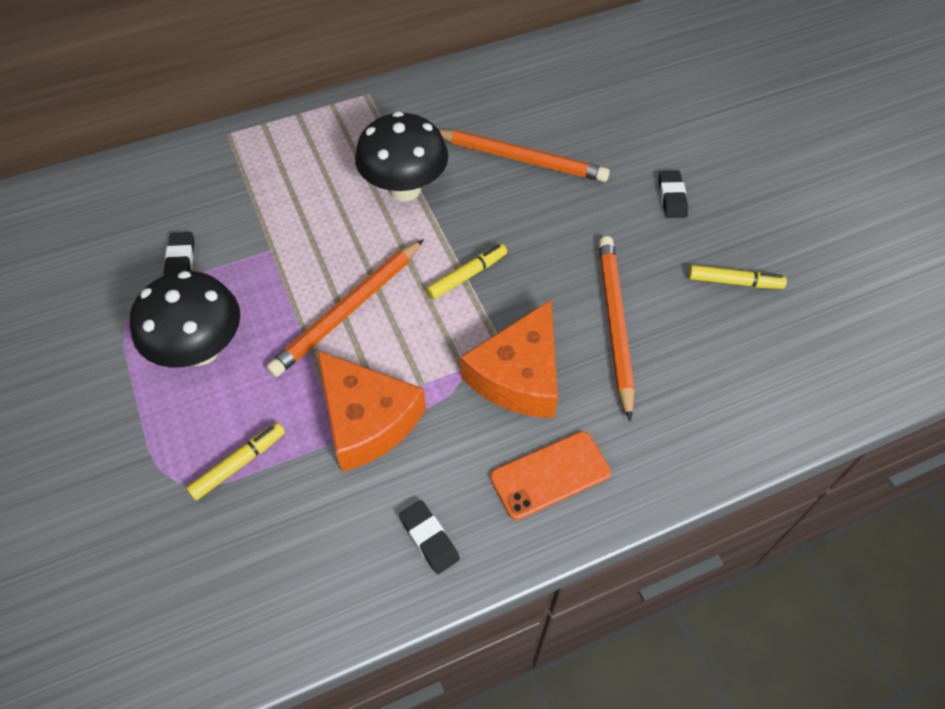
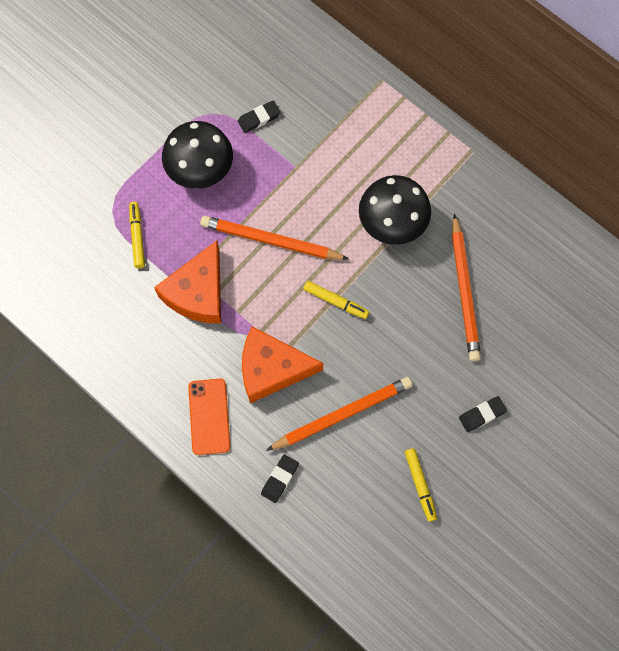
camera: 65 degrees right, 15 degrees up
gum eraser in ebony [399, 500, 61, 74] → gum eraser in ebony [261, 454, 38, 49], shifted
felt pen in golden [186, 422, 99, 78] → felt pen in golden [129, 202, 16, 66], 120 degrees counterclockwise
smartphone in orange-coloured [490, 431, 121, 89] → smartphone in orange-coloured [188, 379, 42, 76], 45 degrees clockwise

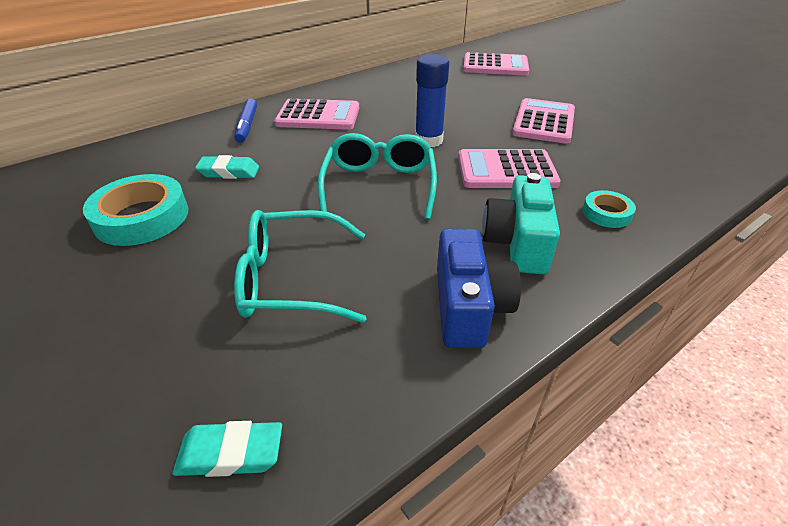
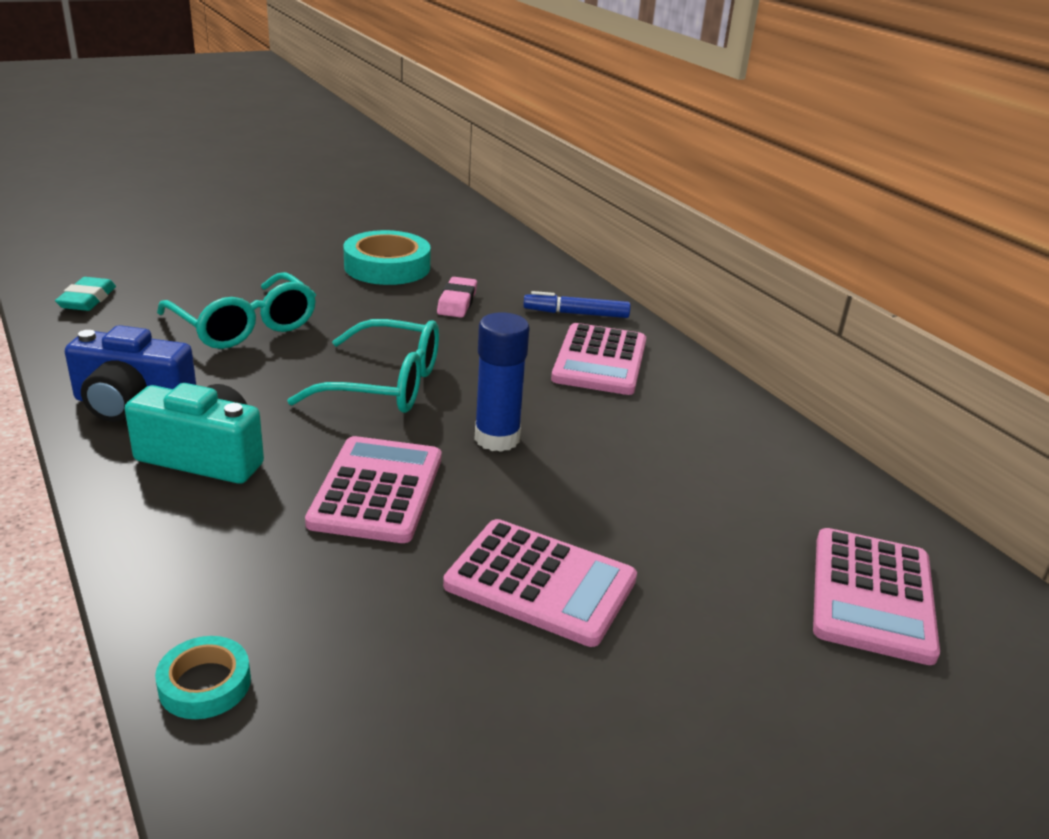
camera: 95 degrees right, 10 degrees down
roll of tape in teal [583, 190, 53, 38] → roll of tape in teal [155, 636, 96, 83], shifted
gum eraser in teal [195, 155, 64, 24] → gum eraser in pink [437, 277, 40, 41]
glasses in teal [234, 210, 132, 113] → glasses in teal [157, 272, 159, 77], 135 degrees clockwise

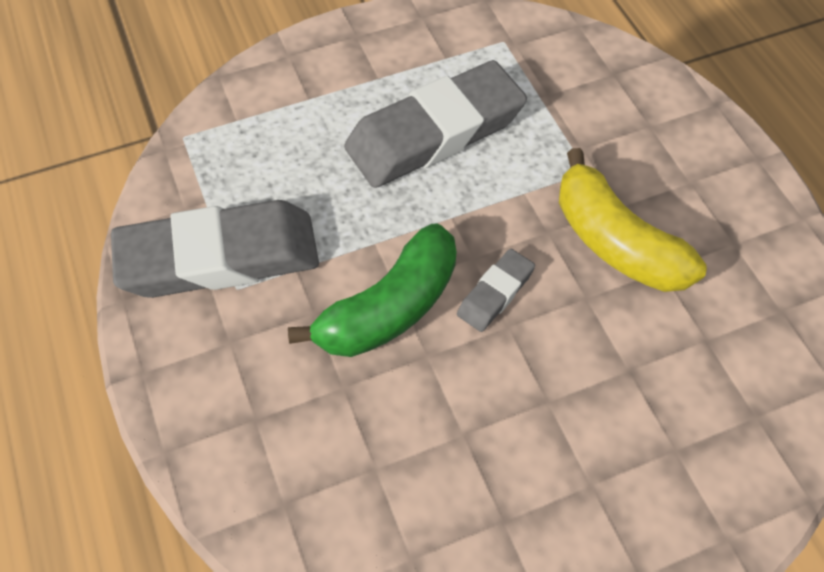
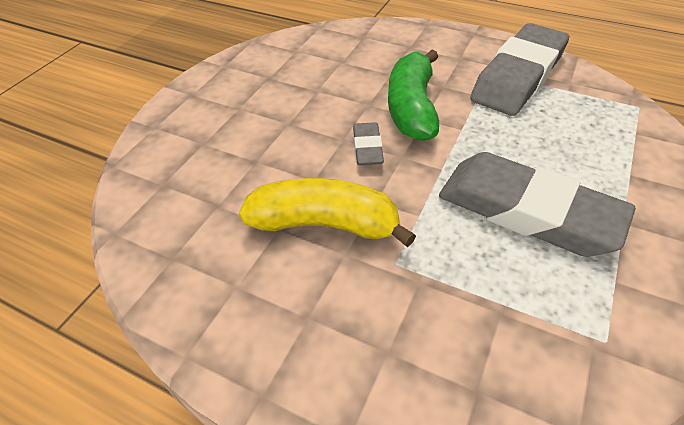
camera: 140 degrees right, 10 degrees down
gum eraser in gray [344, 60, 183, 128] → gum eraser in gray [439, 152, 197, 105], 75 degrees counterclockwise

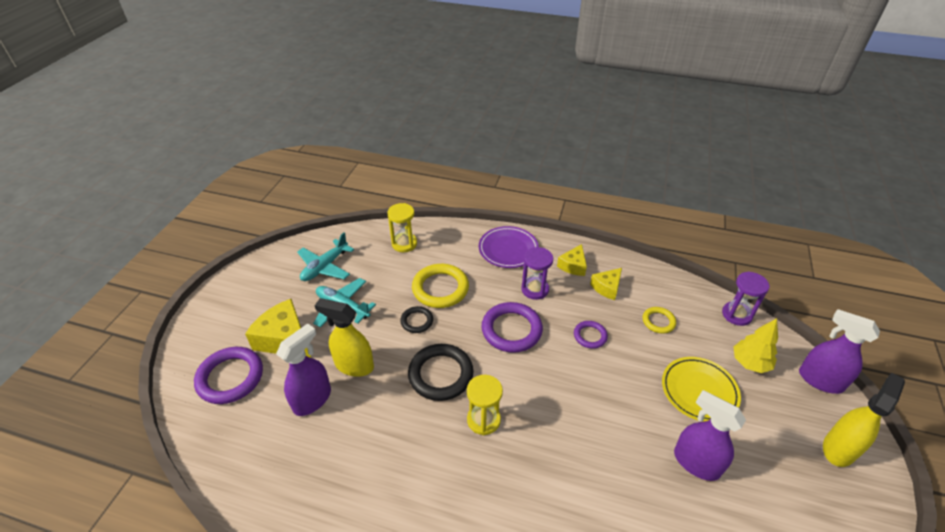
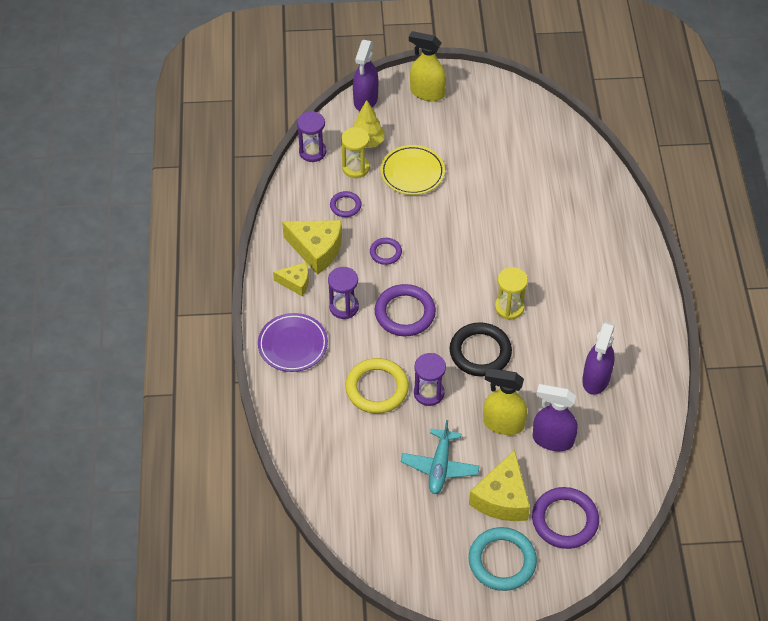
camera: 110 degrees left, 10 degrees up
toy plane in teal [297, 232, 57, 49] → -
- → torus in teal [468, 527, 69, 64]
hourglass in golden [387, 203, 30, 49] → hourglass in golden [341, 127, 29, 51], shifted
spray bottle in royal purple [674, 390, 72, 91] → spray bottle in royal purple [582, 322, 33, 73], shifted
torus in ebony [400, 306, 33, 27] → hourglass in royal purple [414, 353, 32, 53]
torus in golden [643, 307, 33, 27] → torus in royal purple [330, 191, 32, 26]
spray bottle in golden [314, 298, 60, 79] → spray bottle in golden [483, 368, 44, 67], 105 degrees clockwise
cheese wedge in golden [590, 268, 32, 32] → cheese wedge in golden [282, 220, 60, 55], x1.71

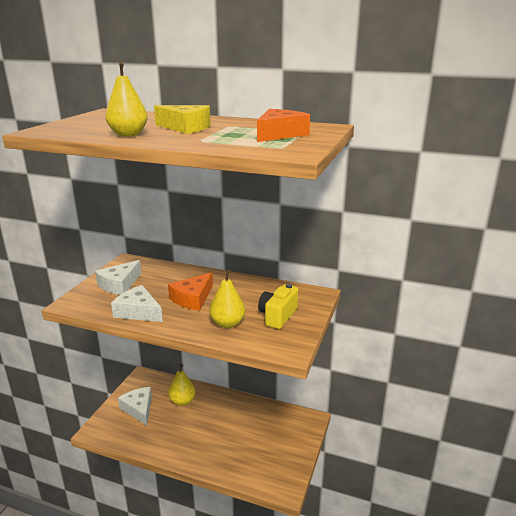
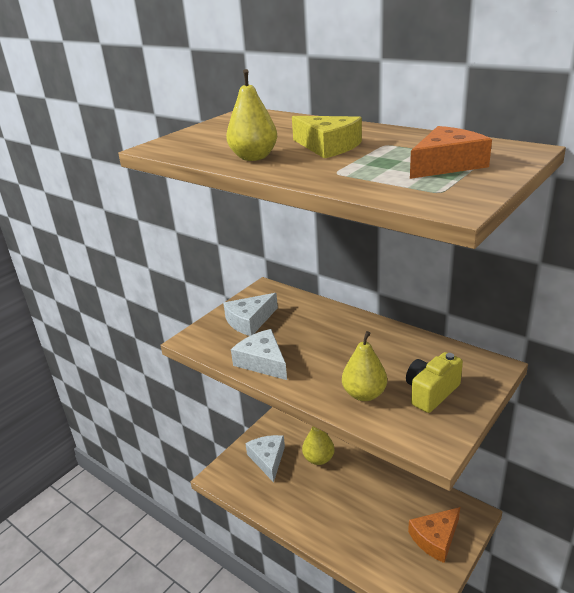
camera: 20 degrees right, 5 degrees up
cheese wedge in orange-coloured [168, 272, 45, 39] → cheese wedge in orange-coloured [408, 507, 52, 56], shifted

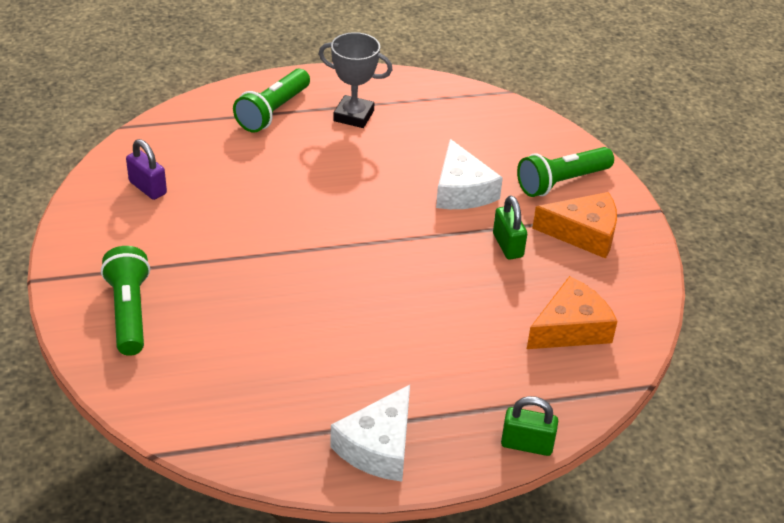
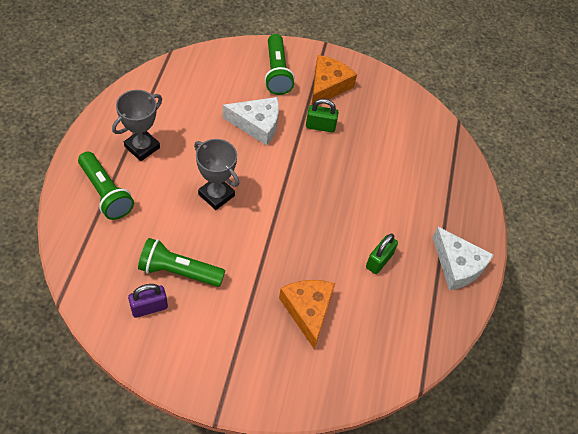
camera: 70 degrees left, 15 degrees up
- → trophy in gray [194, 139, 45, 71]
pocket torch in emerald [101, 246, 49, 110] → pocket torch in emerald [138, 238, 87, 49], shifted
small lock in emerald [501, 396, 57, 60] → small lock in emerald [366, 234, 32, 40], shifted
cheese wedge in orange-coloured [527, 276, 90, 73] → cheese wedge in orange-coloured [279, 280, 56, 69], shifted

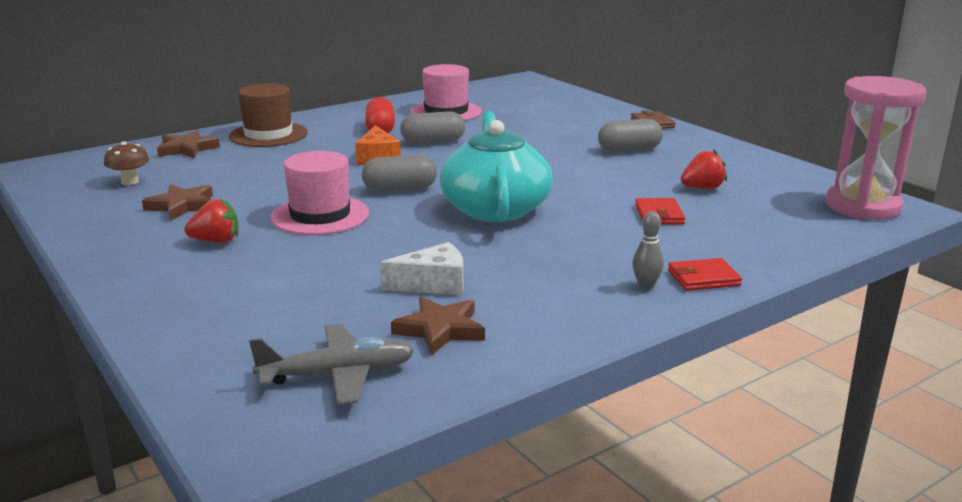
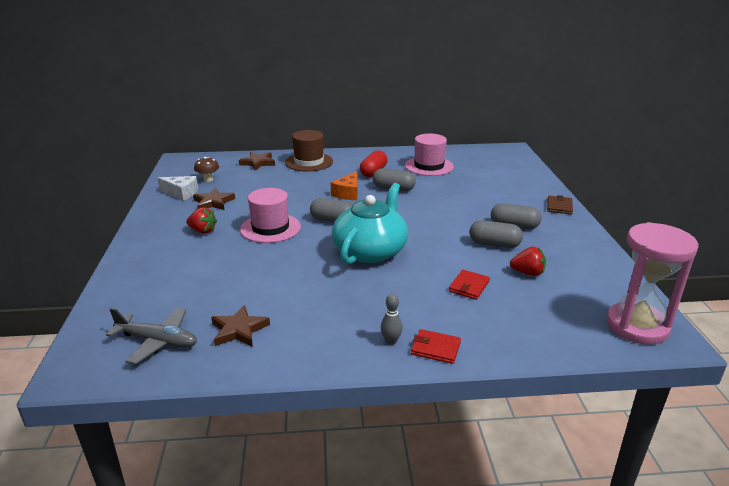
camera: 30 degrees right, 5 degrees up
- → pill shape in gray [470, 220, 53, 28]
cheese wedge in snow-white [380, 242, 83, 53] → cheese wedge in snow-white [157, 176, 41, 25], shifted

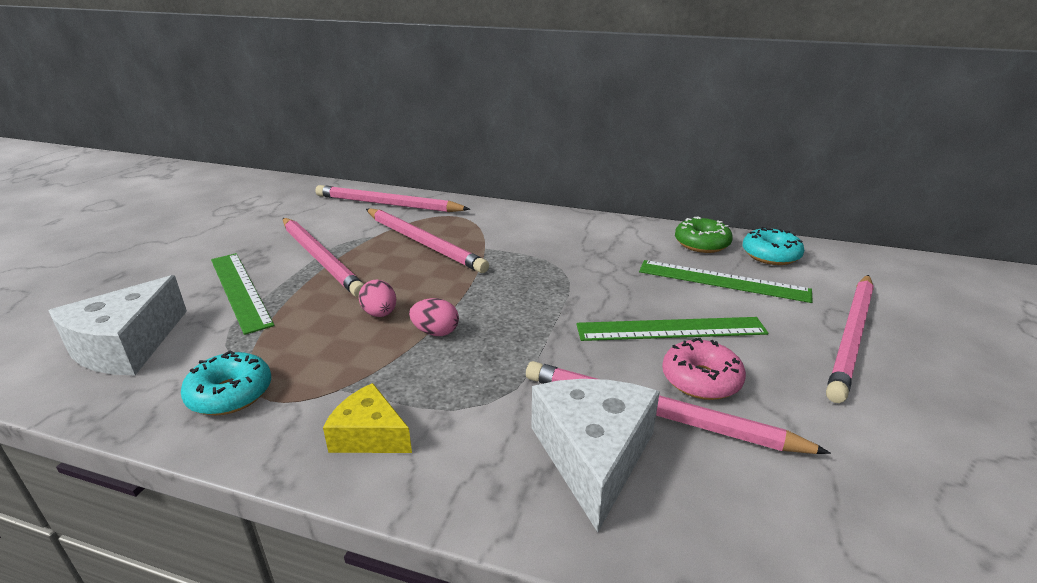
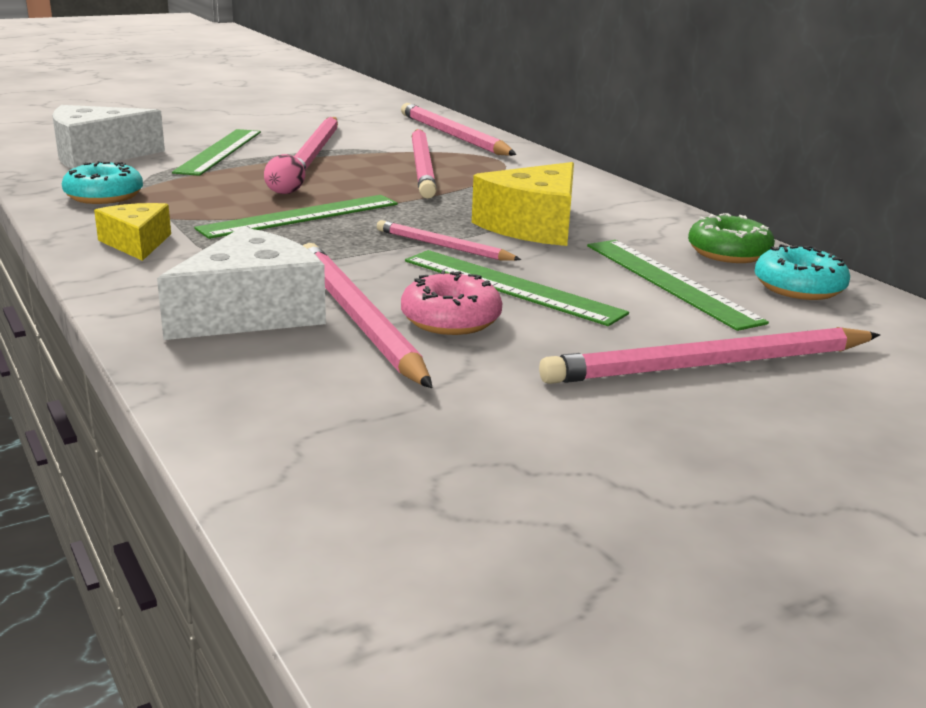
camera: 40 degrees right, 5 degrees down
- → wooden pencil in pink [377, 220, 144, 41]
- → cheese wedge in golden [472, 162, 102, 84]
egg shape in pink [409, 298, 50, 38] → ruler in emerald [194, 195, 204, 44]

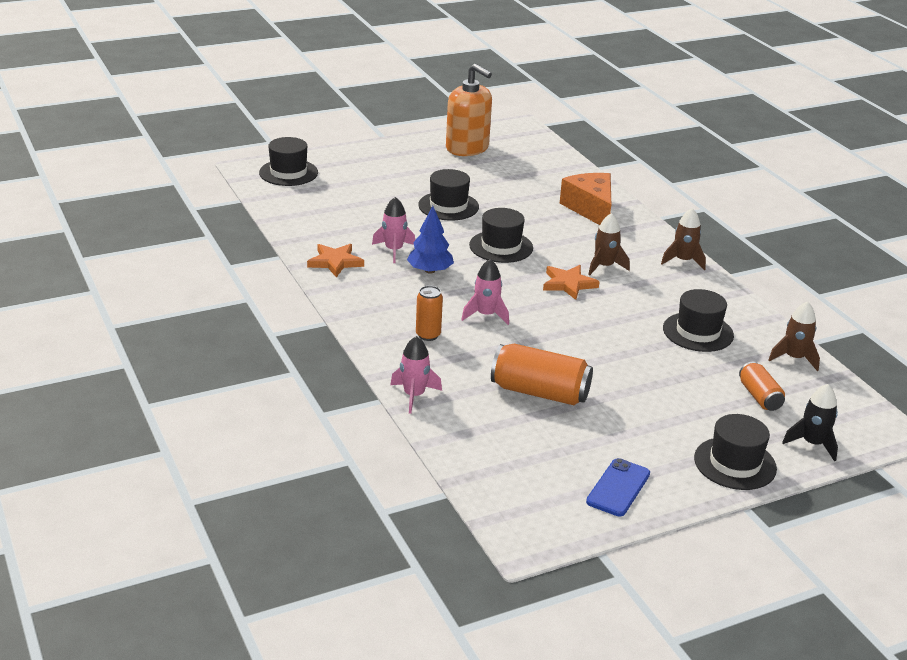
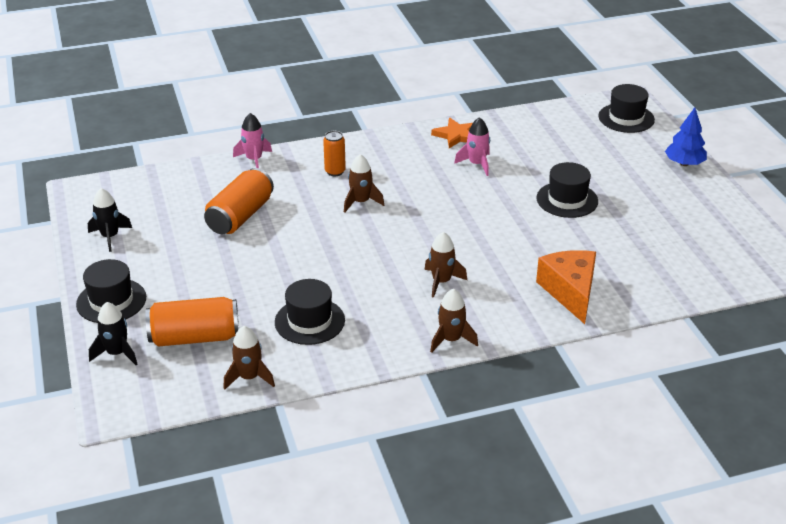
camera: 100 degrees right, 5 degrees up
soap dispenser in orange-coloured [446, 64, 46, 92] → -
hat in ebony [469, 208, 64, 55] → -
star shape in orange-coloured [543, 265, 57, 35] → -
fir tree in cobalt [407, 206, 47, 68] → fir tree in cobalt [665, 108, 42, 58], shifted
smartphone in cobalt [586, 458, 64, 58] → spaceship in ebony [88, 188, 44, 64]
spaceship in pink [461, 259, 48, 66] → spaceship in russet [344, 154, 40, 59]
cheese wedge in orange-coloured [560, 173, 51, 52] → cheese wedge in orange-coloured [536, 250, 60, 74], 90 degrees counterclockwise
tin in orange-coloured [739, 362, 46, 49] → tin in orange-coloured [145, 297, 94, 50], x1.71

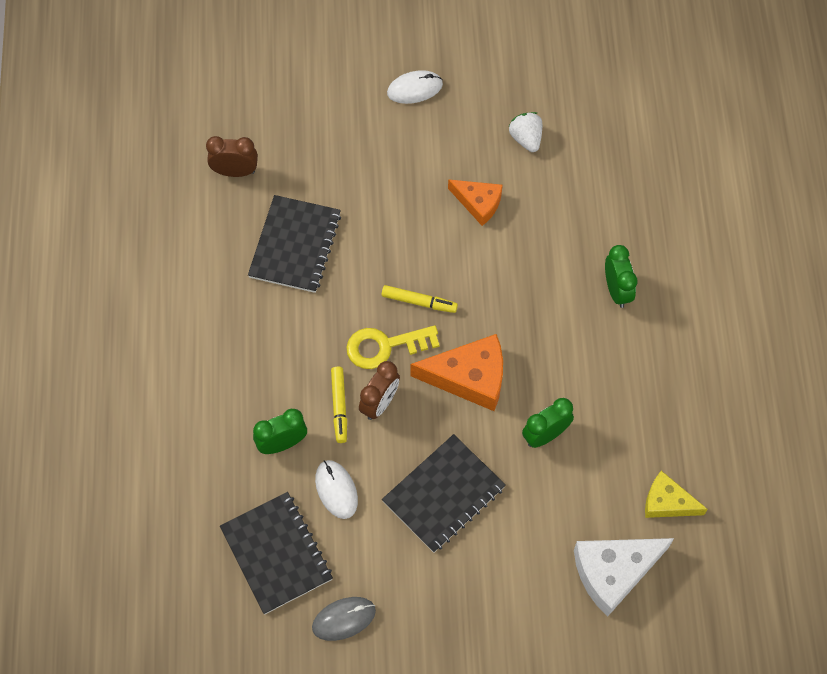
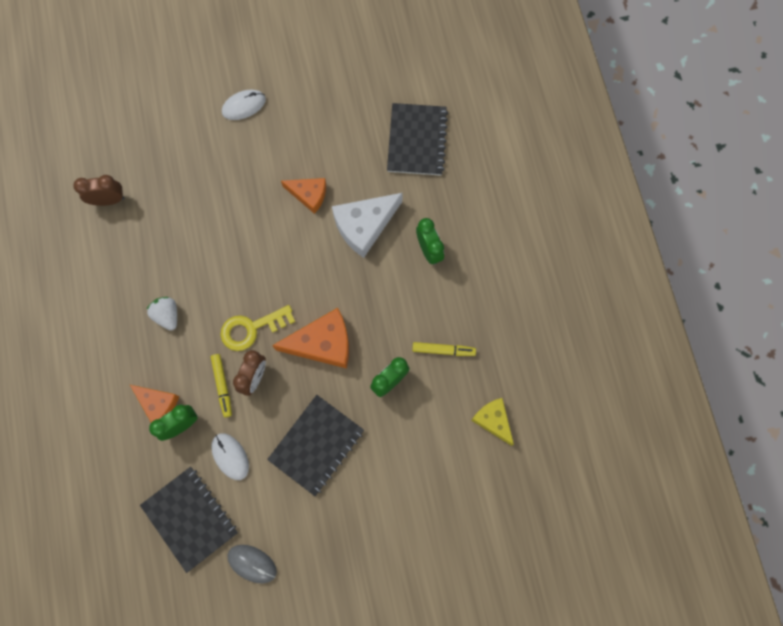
camera: 10 degrees left, 10 degrees up
- → cheese wedge in orange-coloured [130, 385, 49, 37]
notepad in ebony [248, 195, 93, 98] → notepad in ebony [387, 103, 61, 73], shifted
felt pen in golden [382, 285, 76, 28] → felt pen in golden [412, 342, 64, 14], shifted
berry in snow-white [509, 112, 33, 40] → berry in snow-white [147, 297, 30, 33], shifted
cheese wedge in snow-white [574, 538, 100, 79] → cheese wedge in snow-white [332, 193, 71, 65], shifted
mouse in gray [312, 597, 64, 44] → mouse in gray [227, 545, 50, 38], 60 degrees clockwise
cheese wedge in golden [645, 471, 63, 47] → cheese wedge in golden [471, 398, 43, 48], 45 degrees clockwise

